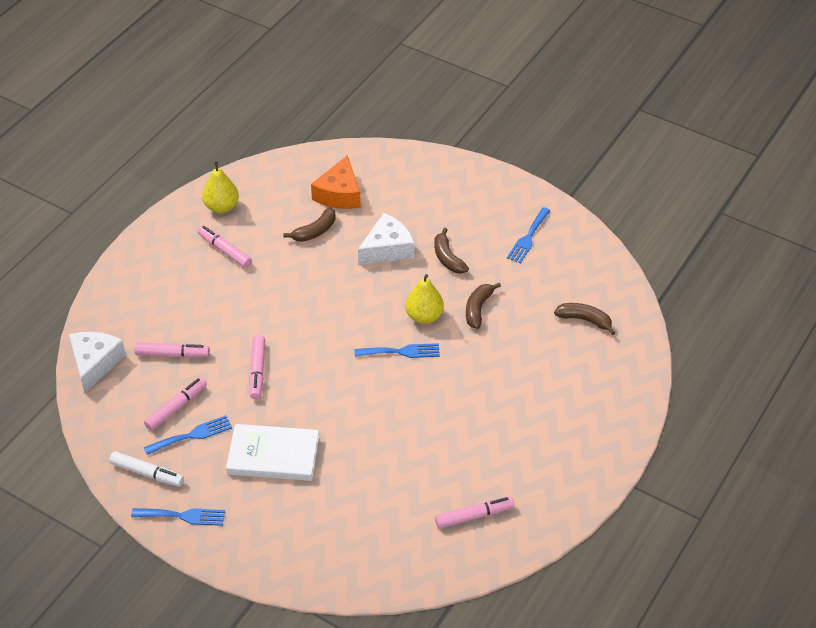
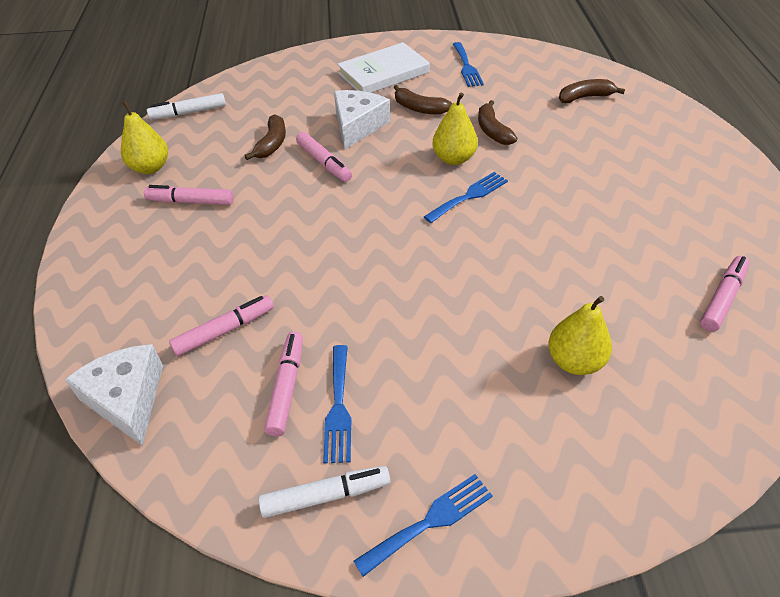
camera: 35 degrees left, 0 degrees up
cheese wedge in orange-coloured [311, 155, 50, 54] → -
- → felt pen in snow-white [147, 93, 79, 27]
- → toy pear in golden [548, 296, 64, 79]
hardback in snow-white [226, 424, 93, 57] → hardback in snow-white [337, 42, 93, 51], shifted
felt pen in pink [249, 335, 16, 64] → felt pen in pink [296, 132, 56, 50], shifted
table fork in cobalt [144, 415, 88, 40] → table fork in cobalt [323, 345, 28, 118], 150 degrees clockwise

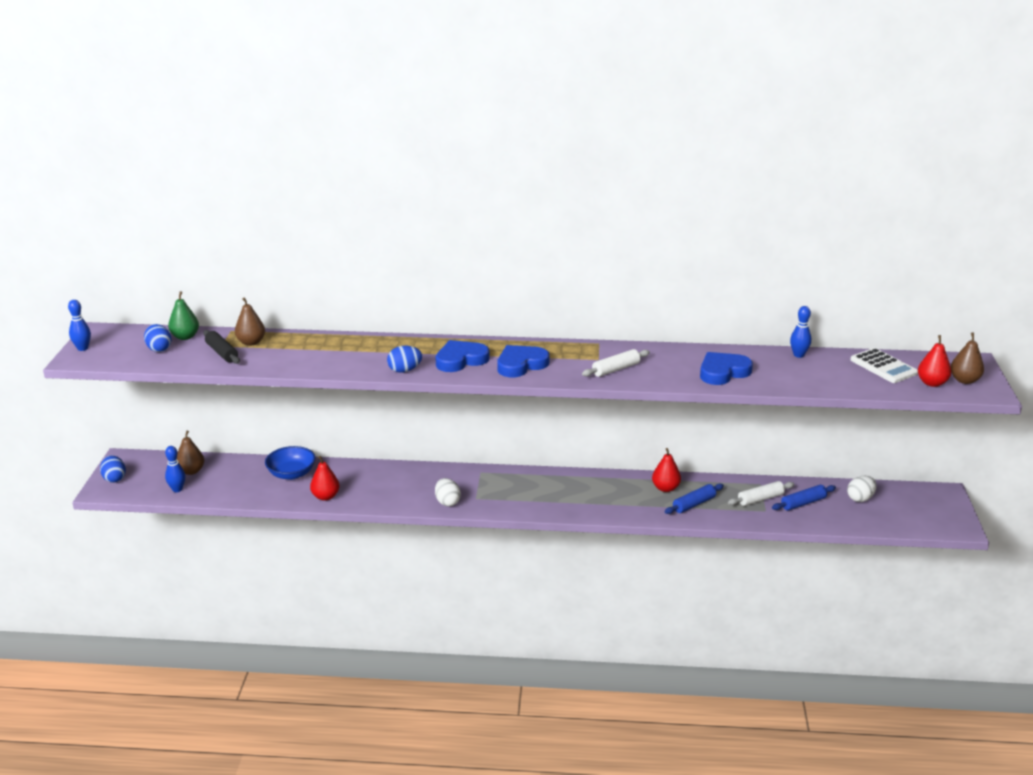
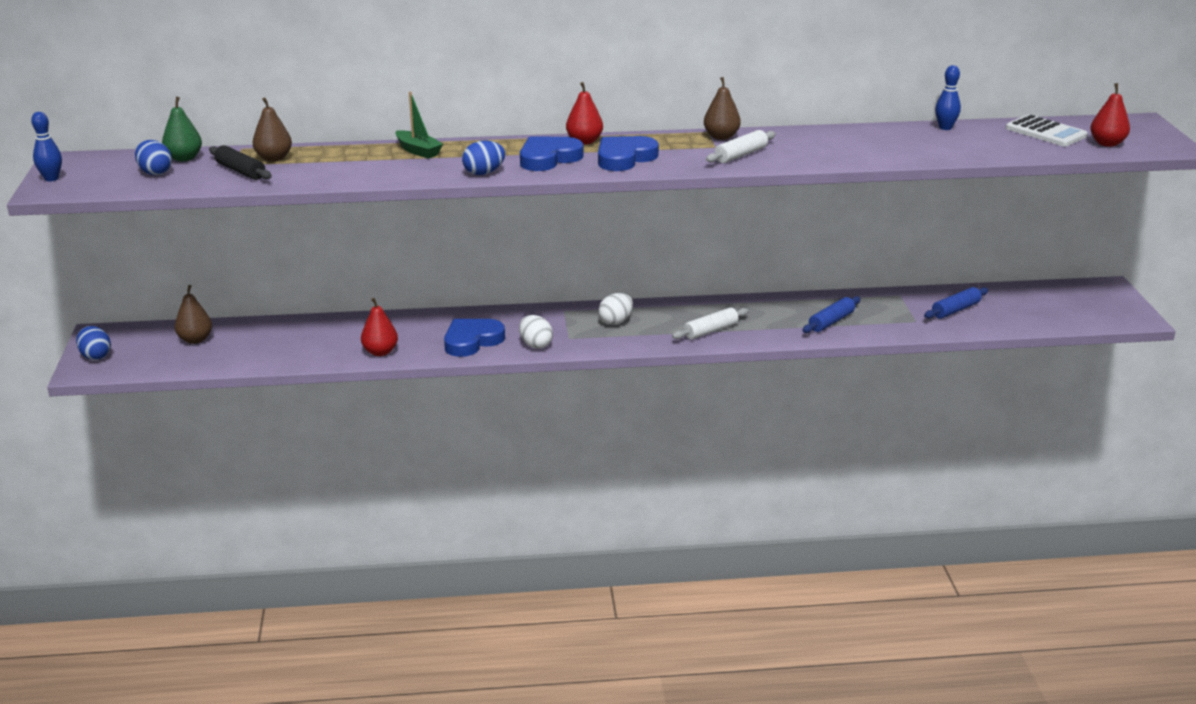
camera: 10 degrees left, 0 degrees up
tenpin in cobalt [165, 446, 20, 46] → -
bowl in cobalt [265, 446, 51, 34] → -
- → boat in emerald [395, 92, 48, 67]
toy pear in crimson [652, 448, 29, 44] → toy pear in crimson [566, 82, 37, 63], shifted
heart shape in cobalt [700, 352, 53, 33] → heart shape in cobalt [444, 319, 61, 38], shifted
rolling pin in snow-white [728, 481, 66, 25] → rolling pin in snow-white [672, 307, 77, 32], shifted
egg shape in snow-white [847, 476, 30, 26] → egg shape in snow-white [598, 293, 35, 32], shifted
toy pear in russet [950, 332, 34, 52] → toy pear in russet [704, 77, 37, 63], shifted

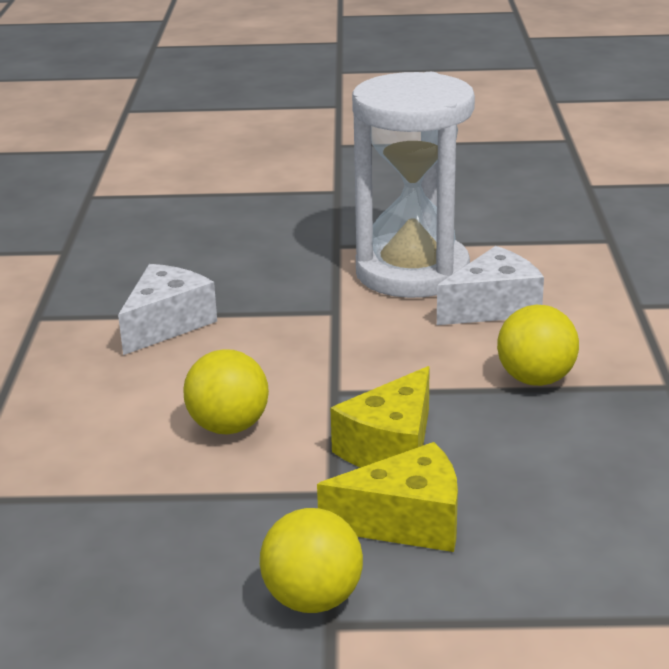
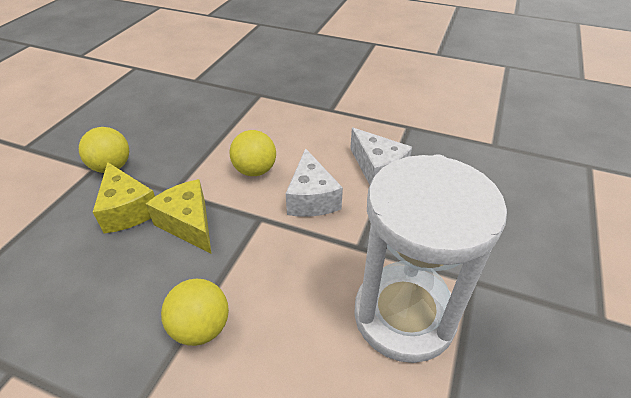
camera: 110 degrees right, 15 degrees up
cheese wedge in snow-white [437, 246, 107, 79] → cheese wedge in snow-white [286, 148, 57, 69], shifted
cheese wedge in golden [317, 442, 141, 110] → cheese wedge in golden [93, 162, 62, 71], 45 degrees counterclockwise

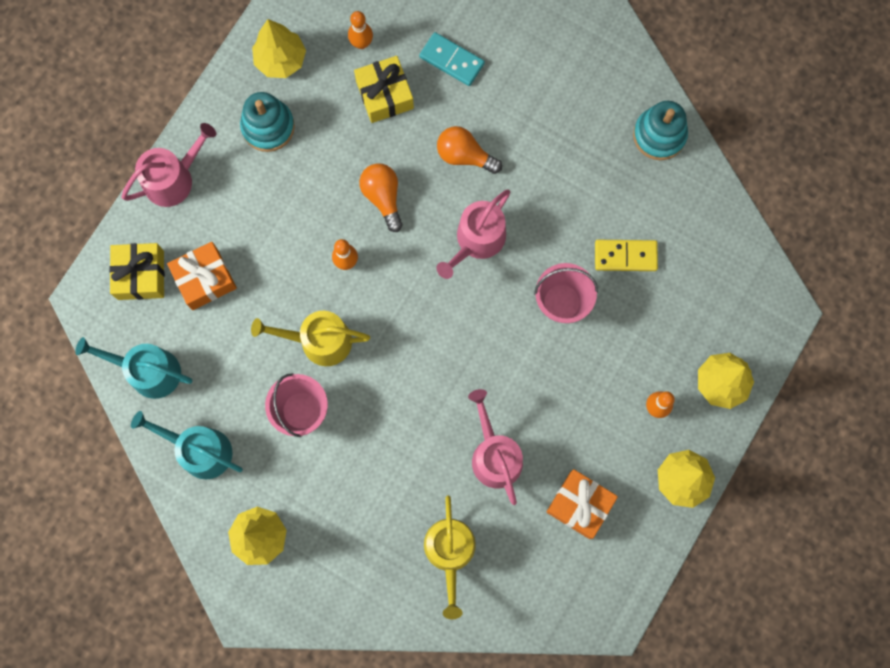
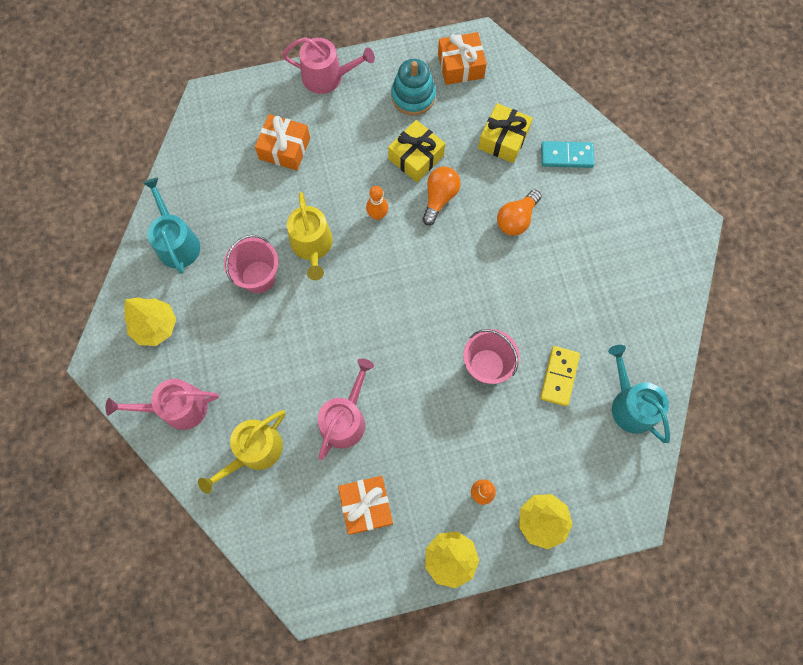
camera: 45 degrees right, 5 degrees down
tenpin in orange-coloured [348, 11, 25, 38] → -
stacking rings in teal [633, 101, 55, 59] → -
sprinkling can in teal [75, 337, 117, 62] → sprinkling can in teal [608, 345, 62, 98], shifted
wrapped gift in golden [109, 243, 56, 57] → wrapped gift in golden [388, 120, 57, 62], shifted
sprinkling can in pink [436, 190, 74, 89] → sprinkling can in pink [106, 379, 113, 51], shifted
fir tree in golden [252, 19, 54, 59] → wrapped gift in orange-coloured [438, 32, 49, 53]
sprinkling can in golden [251, 311, 119, 55] → sprinkling can in golden [287, 192, 46, 88], 150 degrees counterclockwise
domino tile in teal [419, 32, 66, 54] → domino tile in teal [541, 141, 53, 27], 75 degrees counterclockwise
light bulb in orange-coloured [437, 126, 65, 48] → light bulb in orange-coloured [497, 189, 45, 47], 120 degrees counterclockwise
domino tile in golden [595, 240, 63, 31] → domino tile in golden [540, 346, 40, 60], 60 degrees clockwise

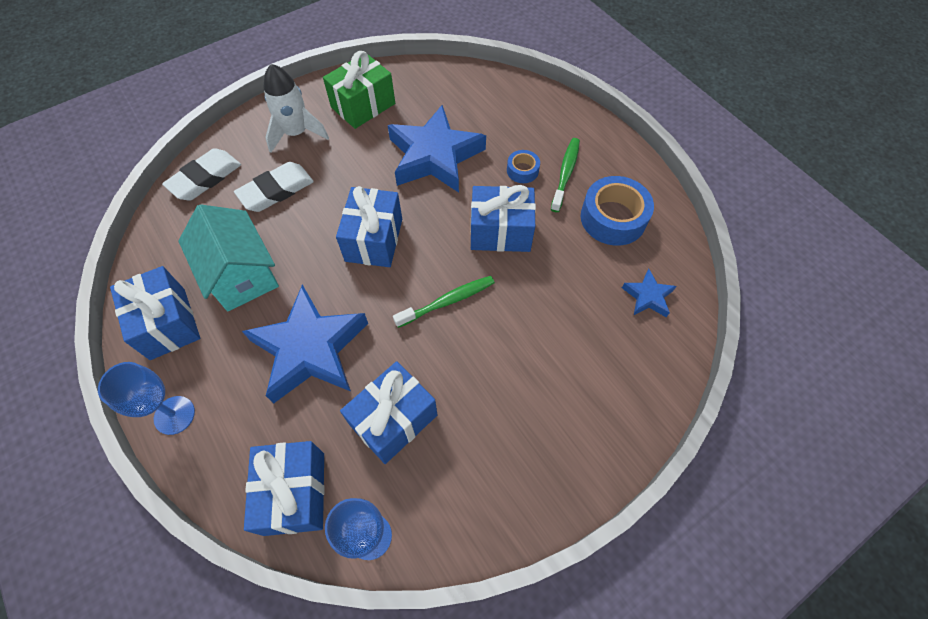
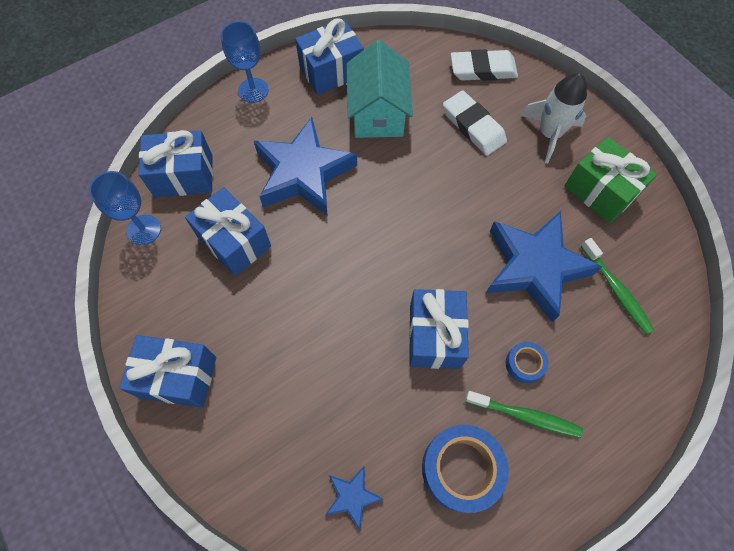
camera: 90 degrees right, 5 degrees up
wrapped gift in cobalt [336, 186, 66, 81] → wrapped gift in cobalt [119, 335, 97, 73], shifted
dental brush in emerald [393, 276, 102, 52] → dental brush in emerald [581, 238, 73, 96], shifted
gum eraser in snow-white [162, 148, 79, 52] → gum eraser in snow-white [451, 49, 67, 32], 45 degrees counterclockwise
toy house in teal [178, 204, 101, 107] → toy house in teal [347, 40, 66, 98], 60 degrees counterclockwise

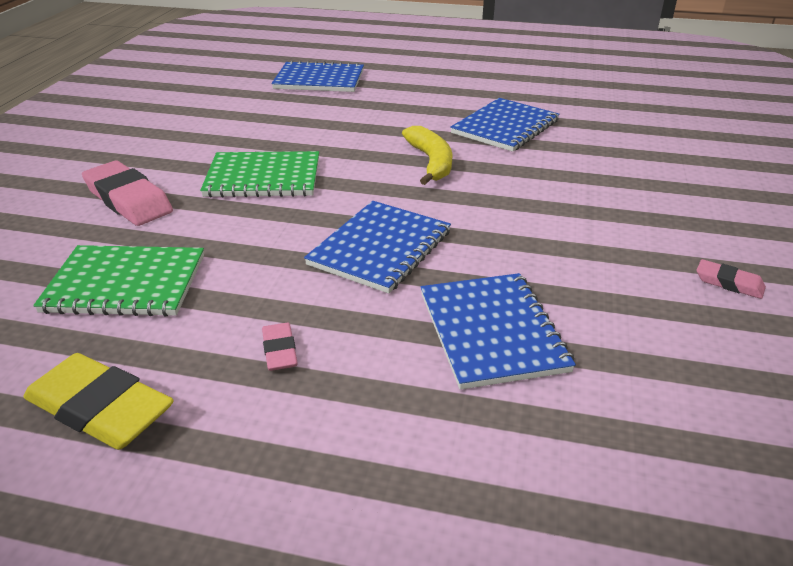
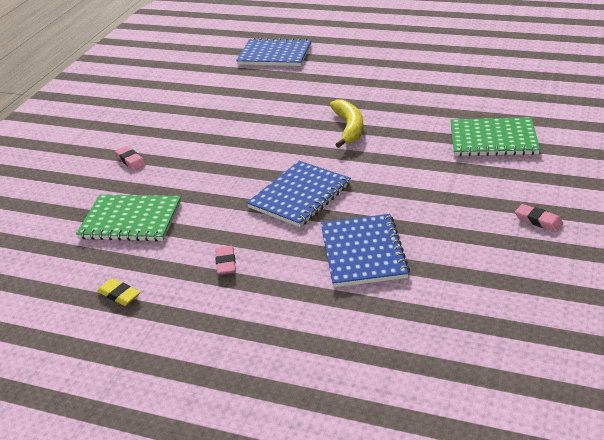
camera: 10 degrees right, 0 degrees up
notepad in cobalt [450, 98, 110, 54] → -
notepad in emerald [200, 151, 119, 46] → notepad in emerald [450, 117, 90, 39], shifted
gum eraser in golden [24, 353, 150, 97] → gum eraser in golden [97, 278, 43, 28], x0.51
gum eraser in pink [82, 161, 91, 65] → gum eraser in pink [115, 146, 31, 24], x0.51

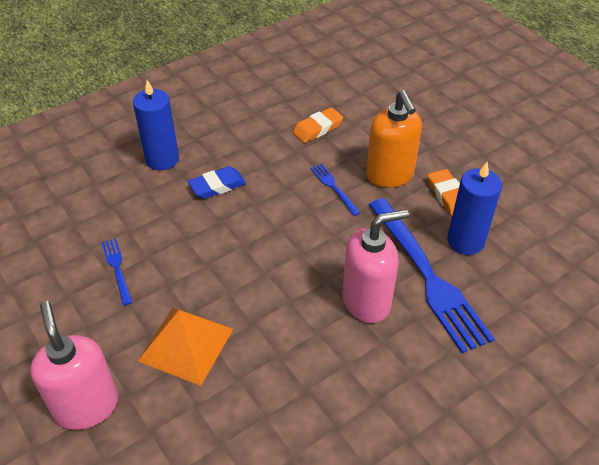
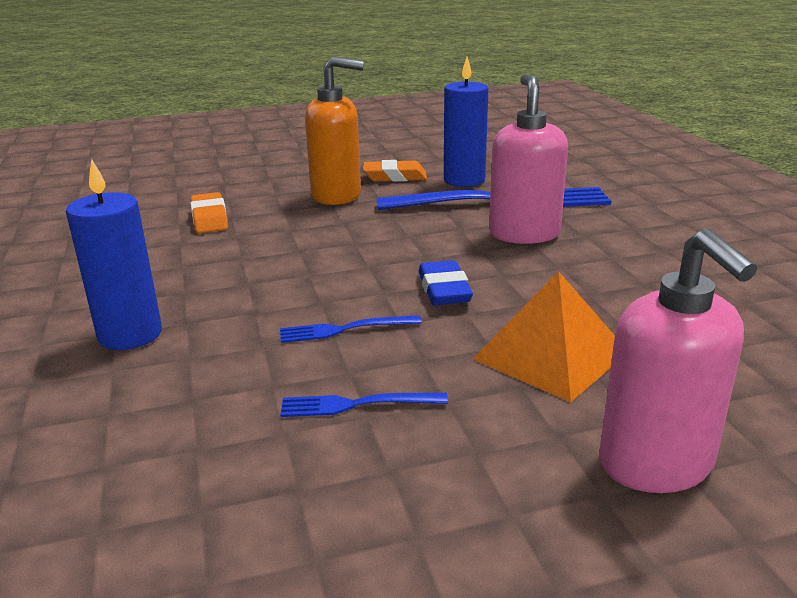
camera: 70 degrees left, 20 degrees down
gum eraser in cobalt [188, 166, 58, 33] → gum eraser in cobalt [419, 260, 54, 45], shifted
table fork in cobalt [310, 164, 51, 52] → table fork in cobalt [280, 315, 142, 28], shifted
soap dispenser in pink [30, 301, 88, 129] → soap dispenser in pink [599, 228, 158, 265], 105 degrees counterclockwise

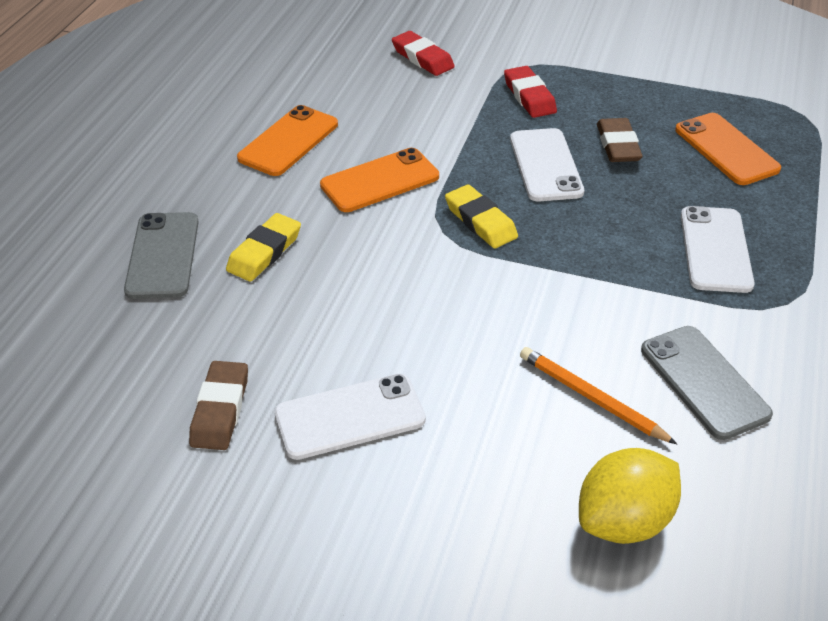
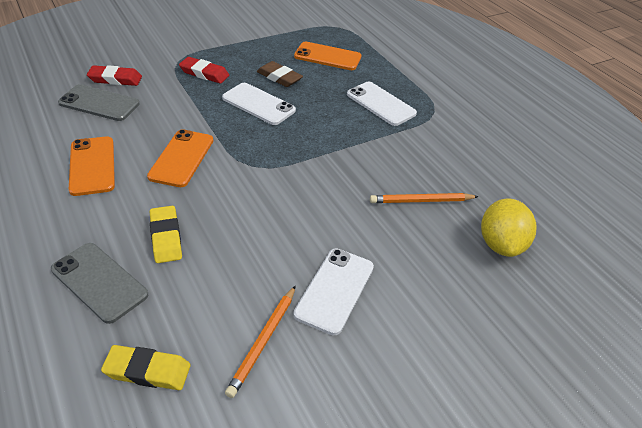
camera: 50 degrees left, 0 degrees up
gum eraser in golden [445, 184, 73, 65] → gum eraser in golden [101, 345, 90, 45], shifted
smartphone in gray [641, 326, 132, 114] → smartphone in gray [58, 84, 82, 37], shifted
gum eraser in russet [189, 361, 59, 89] → wooden pencil in orange-coloured [225, 286, 71, 112]

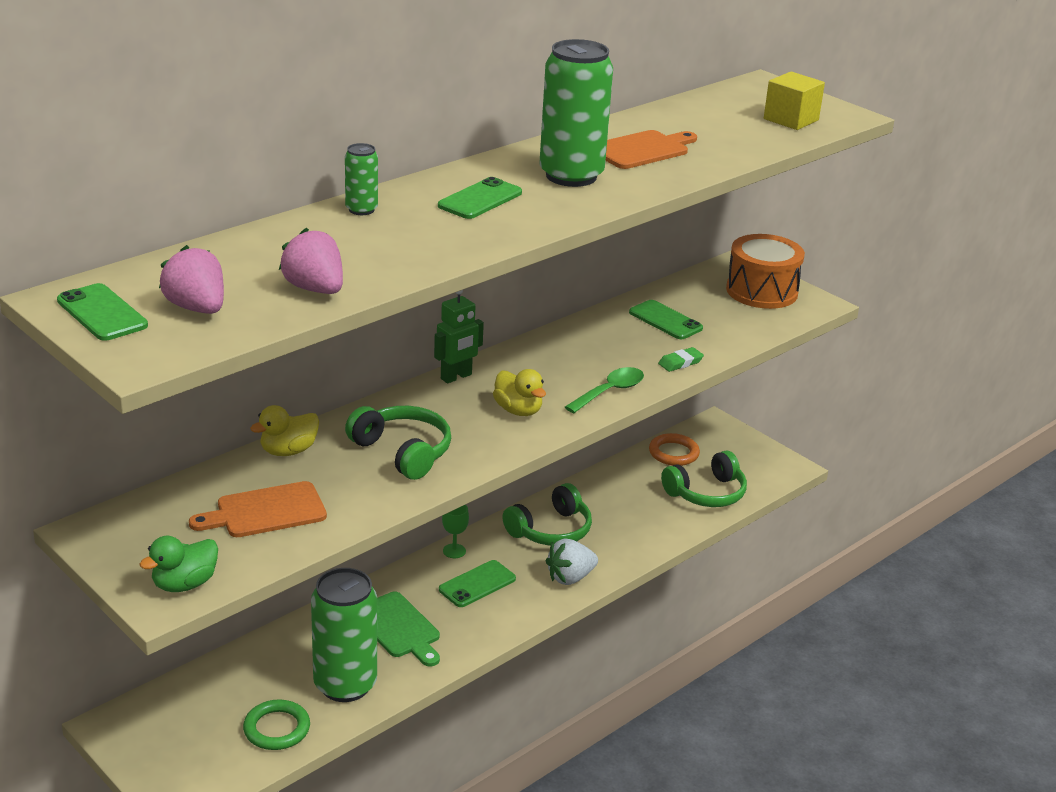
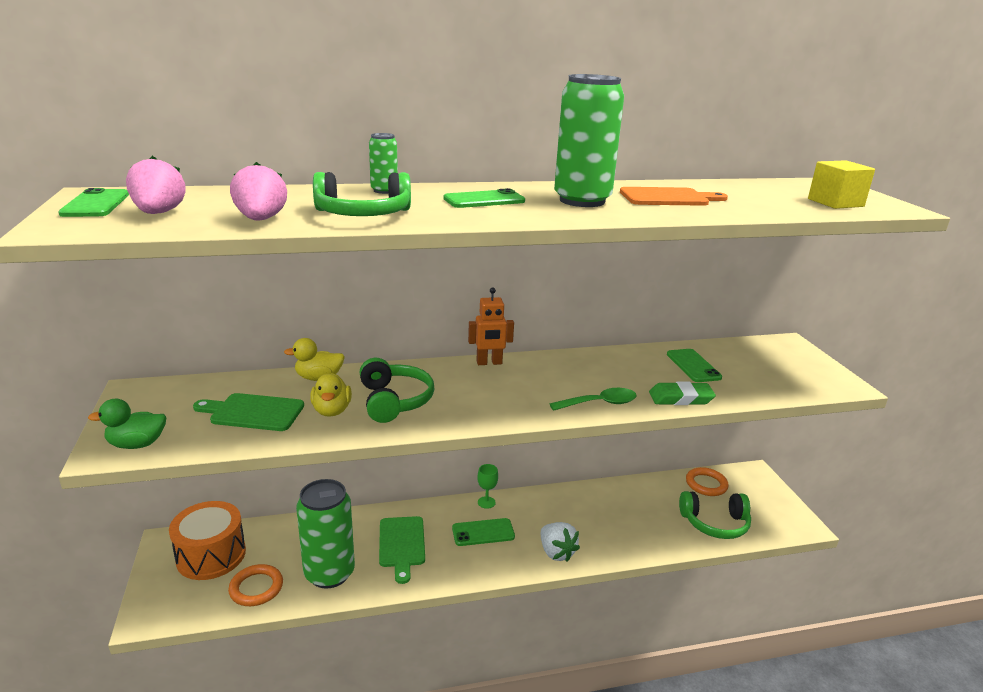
camera: 30 degrees right, 5 degrees down
rubber duck in golden [493, 369, 53, 47] → rubber duck in golden [310, 373, 42, 44], shifted
over-ear headphones in emerald [502, 483, 90, 63] → over-ear headphones in emerald [313, 172, 98, 44], shifted
drum in orange-coloured [726, 234, 79, 75] → drum in orange-coloured [169, 501, 77, 79], shifted
bread board in orange-coloured [189, 481, 138, 56] → bread board in emerald [193, 393, 111, 38]
torus in emerald [243, 699, 67, 51] → torus in orange-coloured [228, 564, 55, 42]
robot in emerald [434, 290, 50, 93] → robot in orange-coloured [468, 287, 46, 78]
berry in snow-white [546, 539, 52, 46] → berry in snow-white [541, 522, 39, 40], 120 degrees counterclockwise
gum eraser in emerald [658, 347, 46, 25] → gum eraser in emerald [649, 382, 67, 23], x1.54

